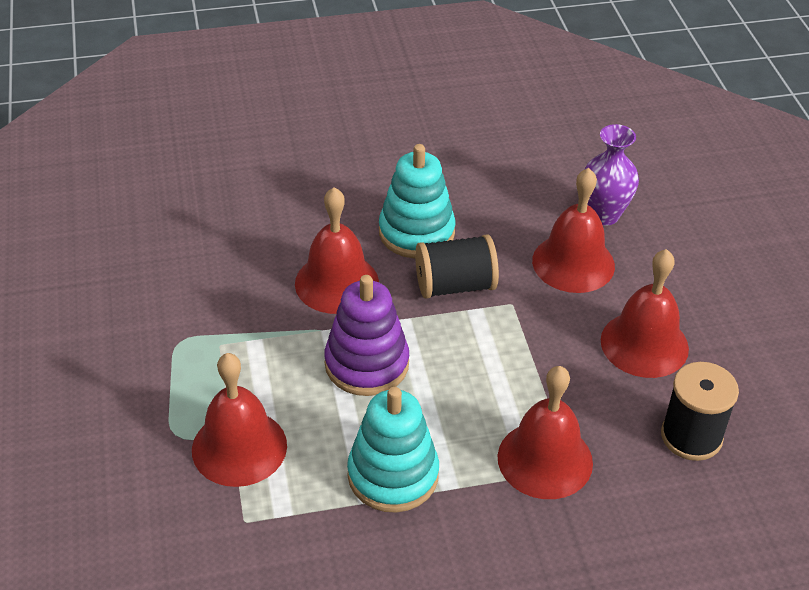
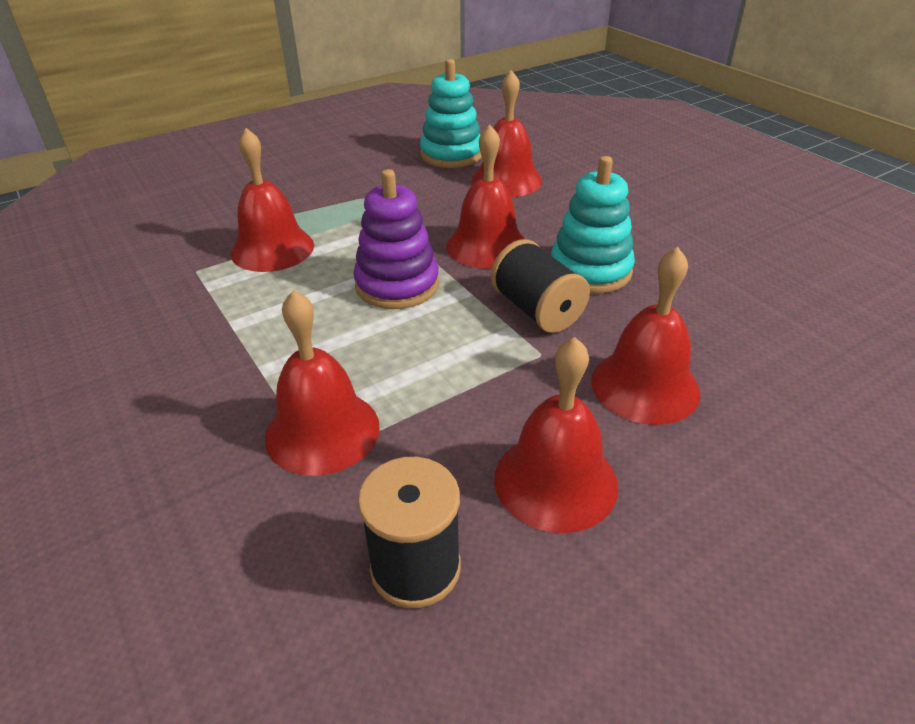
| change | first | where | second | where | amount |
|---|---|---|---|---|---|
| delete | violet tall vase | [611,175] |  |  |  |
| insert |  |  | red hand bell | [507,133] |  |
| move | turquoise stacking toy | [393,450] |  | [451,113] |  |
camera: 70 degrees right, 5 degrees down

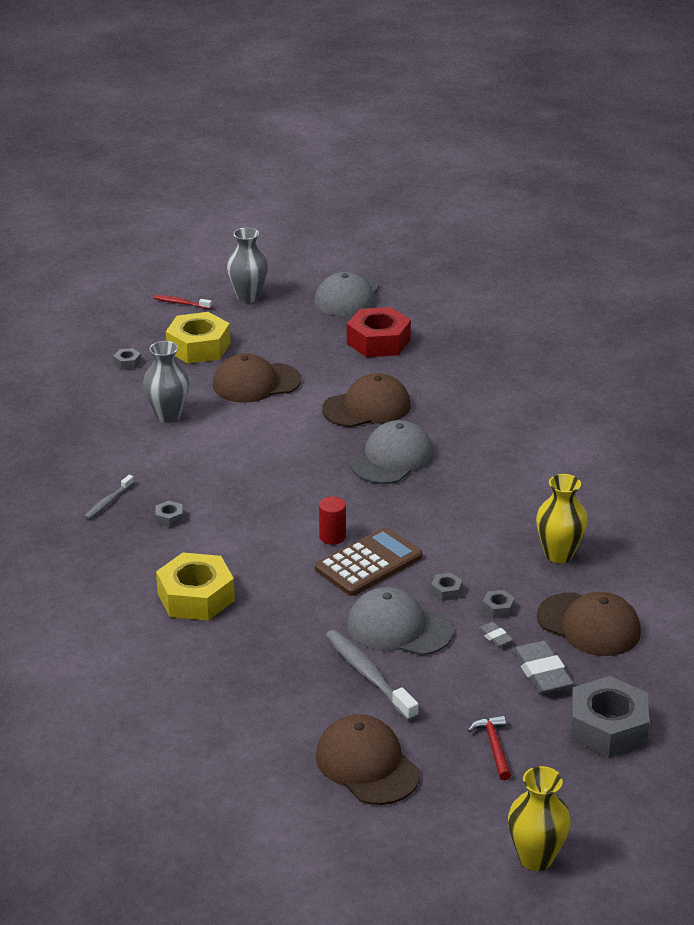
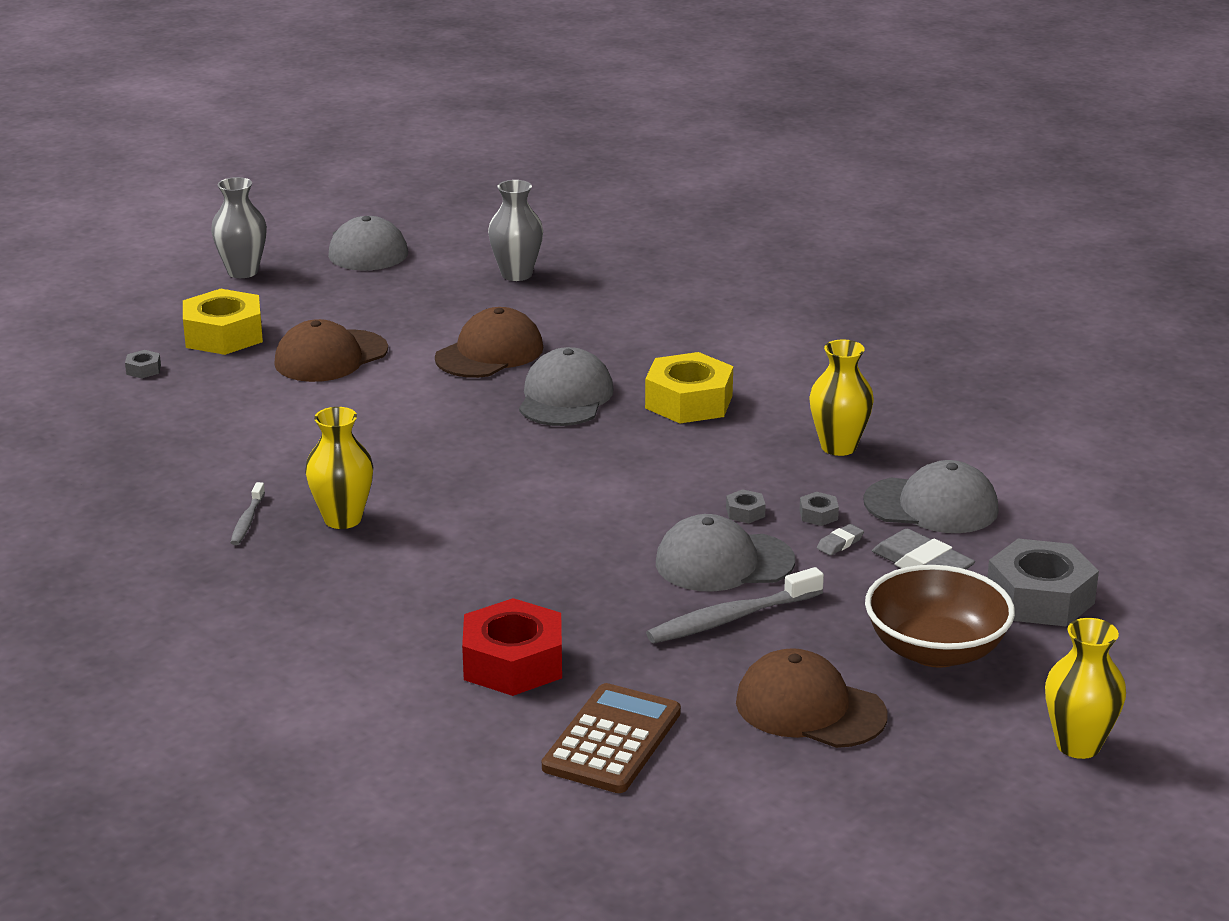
| change | first | where | second | where | amount |
|---|---|---|---|---|---|
| delete | red toothbrush | [182,302] |  |  |  |
| delete | red solid cylinder | [332,520] |  |  |  |
| move | gray tall vase | [166,382] |  | [515,230] |  |
| move | yellow hex nut | [195,587] |  | [689,387] |  |
| move | dark brown calculator | [368,561] |  | [611,738] |  |
| move | red hex nut | [379,332] |  | [512,647] |  |
| replace | gray hex nut | [169,514] | yellow tall vase | [339,468] |  |
| replace | red claw hammer | [489,747] | dark brown deep dish | [940,616] |  |
| recolor | dark brown cap | [589,624] | gray cap | [931,496] |  |
| rotate | gray toothbrush | [372,675] |  | [735,605] | 60 degrees counterclockwise |
| rotate | gray pencil eraser | [495,634] |  | [840,540] | 75 degrees counterclockwise |
camera: 25 degrees left, 5 degrees down

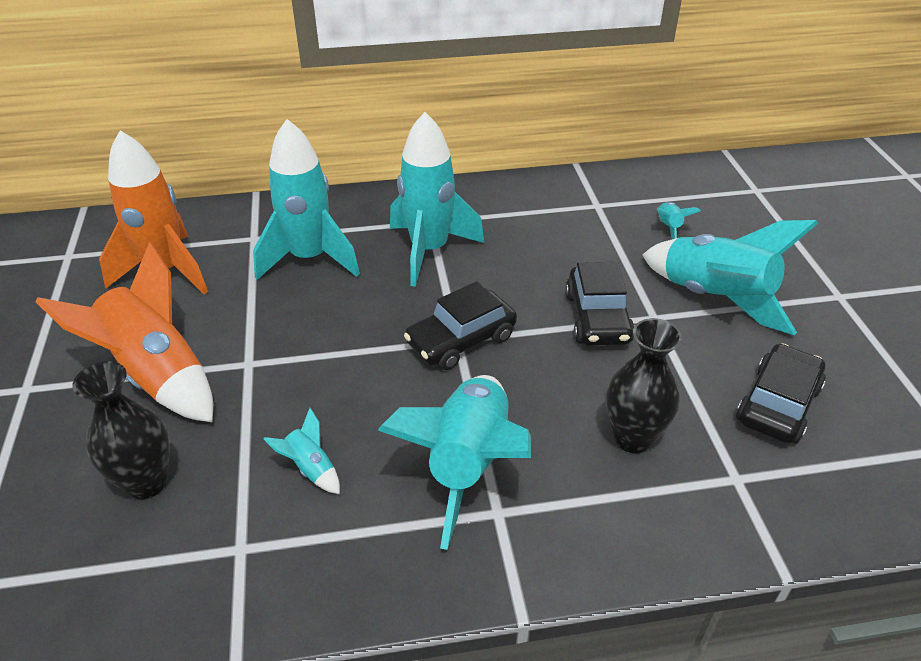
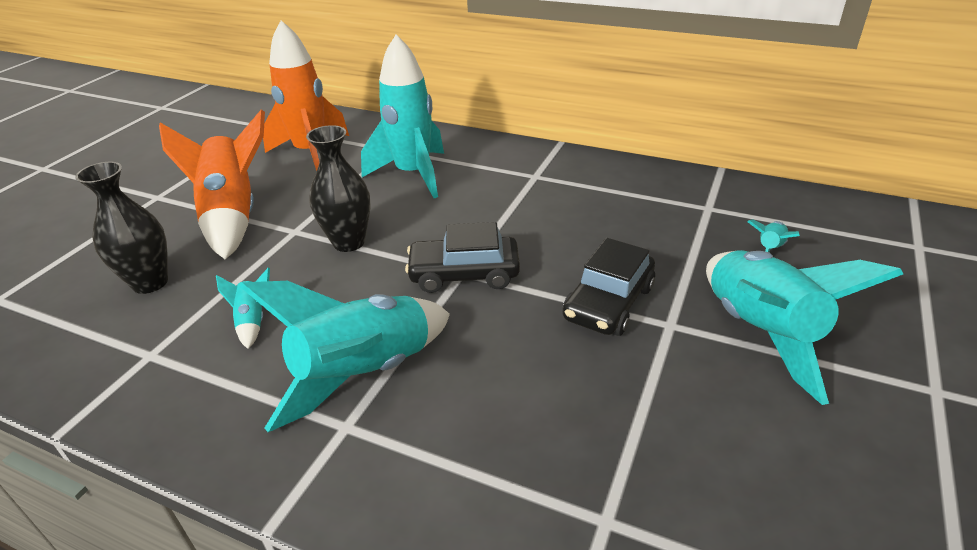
| change | first | where | second | where | amount |
|---|---|---|---|---|---|
| delete | turquoise toy rocket | [437,199] |  |  |  |
| delete | ebony car | [781,393] |  |  |  |
| move | ebony tall vase | [644,385] |  | [338,188] |  |
camera: 35 degrees right, 5 degrees down

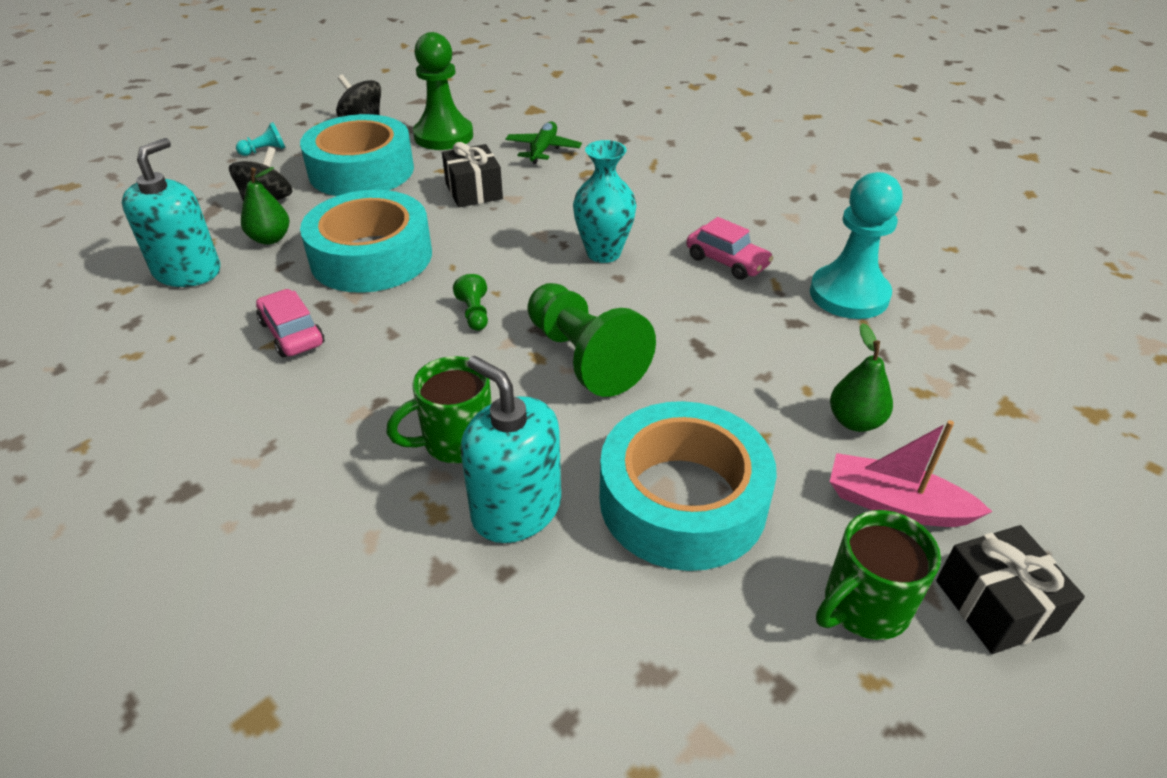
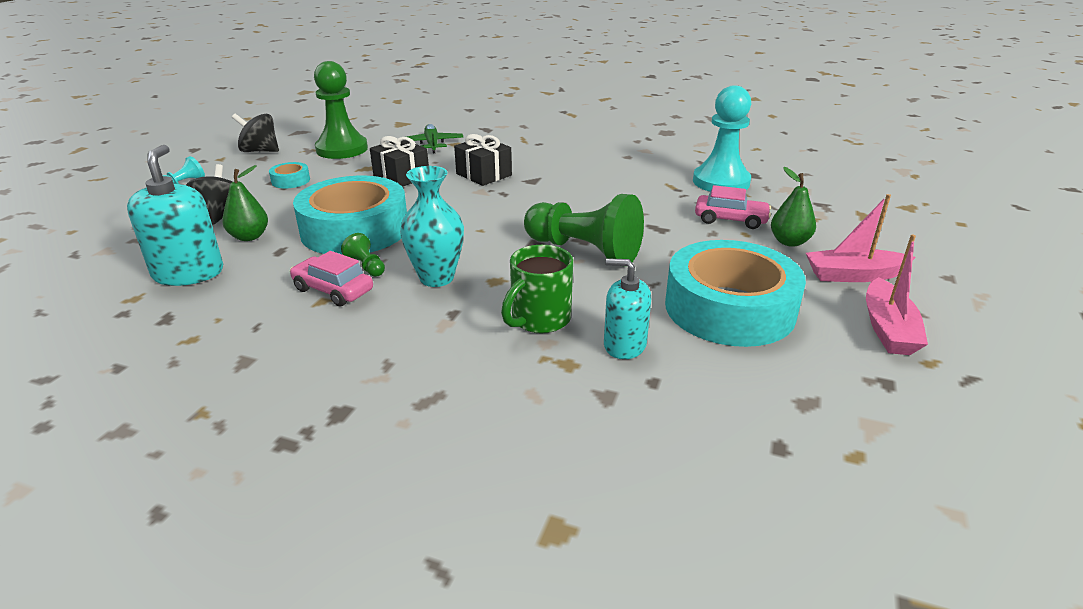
| change | first | where | second | where | amount |
|---|---|---|---|---|---|
| move | leaf-green game pawn | [470,302] |  | [363,255] |  |
| move | turquoise tall vase | [605,201] |  | [432,226] |  |
| move | pink car | [729,248] |  | [733,207] |  |
| move | ebony gift | [1010,589] |  | [483,160] |  |
| replace | leaf-green mug | [878,575] | pink sailboat | [897,295] |  |
| resize | turquoise roll of tape | [357,155] |  | [289,175] | x0.40 |
| resize | turquoise pump bottle | [511,449] |  | [627,308] | x0.66 |
camera: 25 degrees left, 10 degrees down

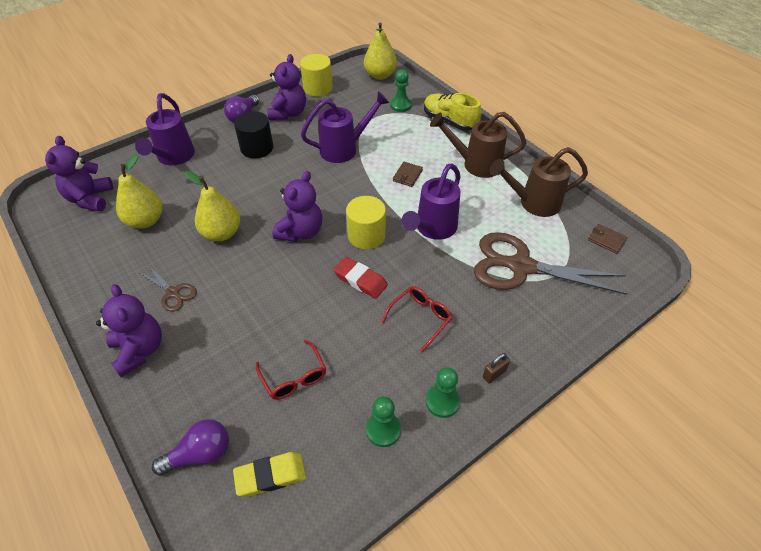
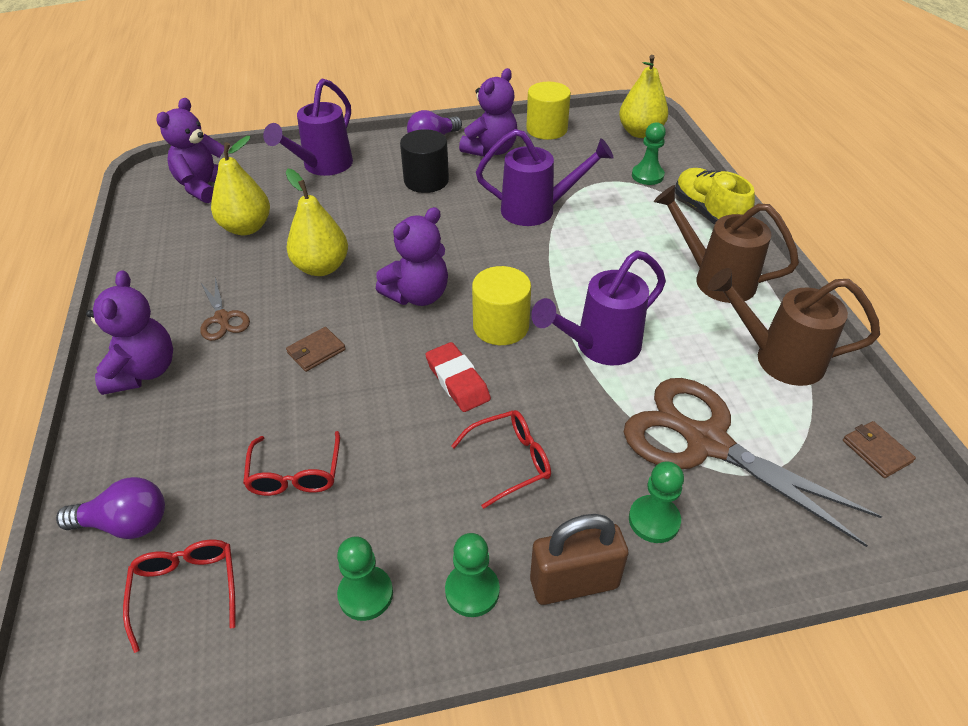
| change | first | where | second | where | amount |
|---|---|---|---|---|---|
| insert |  |  | leaf-green game pawn | [656,502] |  |
| move | dark brown wallet | [408,174] |  | [316,349] |  |
| replace | yellow pencil eraser | [269,474] | red glasses | [179,596] |  |
| resize | dark brown padlock | [496,368] |  | [579,559] | x2.02 |
camera: 25 degrees right, 5 degrees down

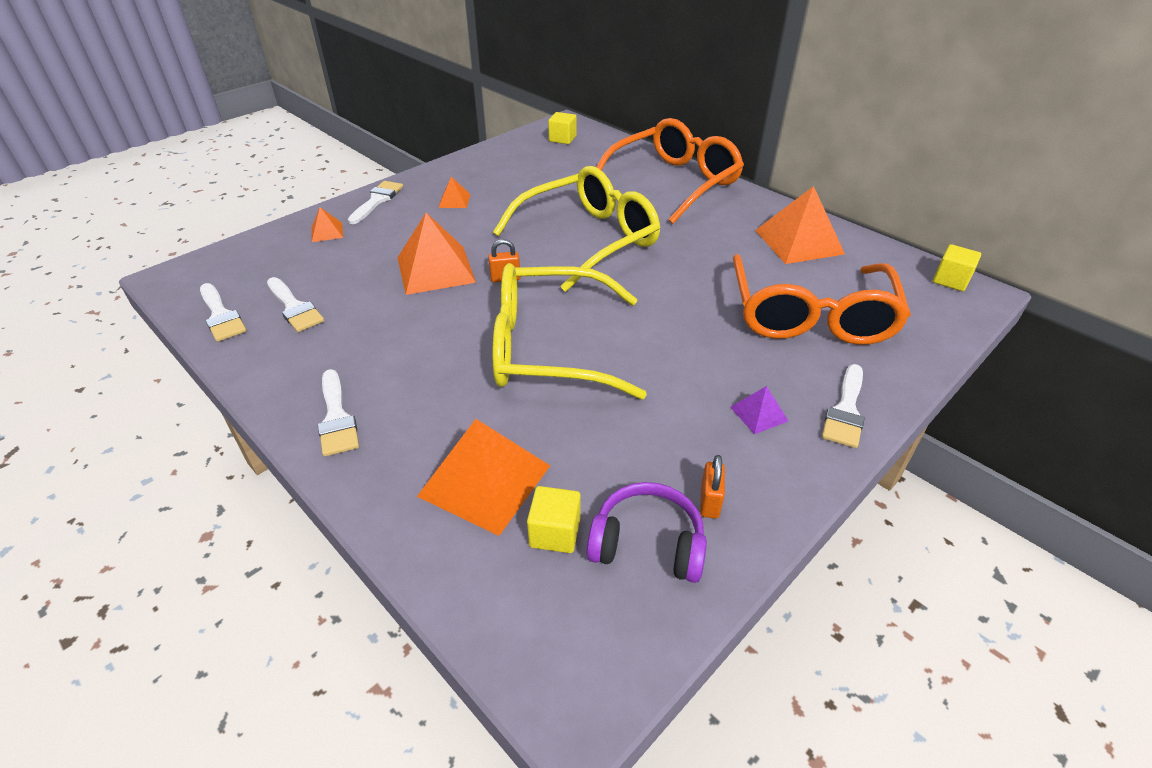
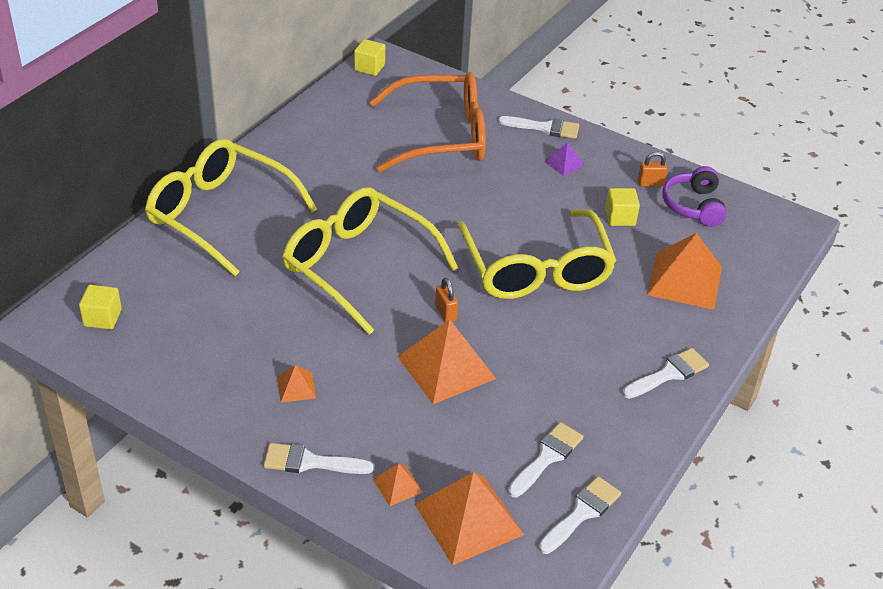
| change | first | where | second | where | amount |
|---|---|---|---|---|---|
| move | yellow cube | [554,519] |  | [622,207] |  |
| move | orange-coloured pyramid shape | [800,225] |  | [469,518] |  |
| recolor | orange-coloured glasses | [670,171] | yellow glasses | [231,207] |  |
camera: 105 degrees left, 0 degrees up

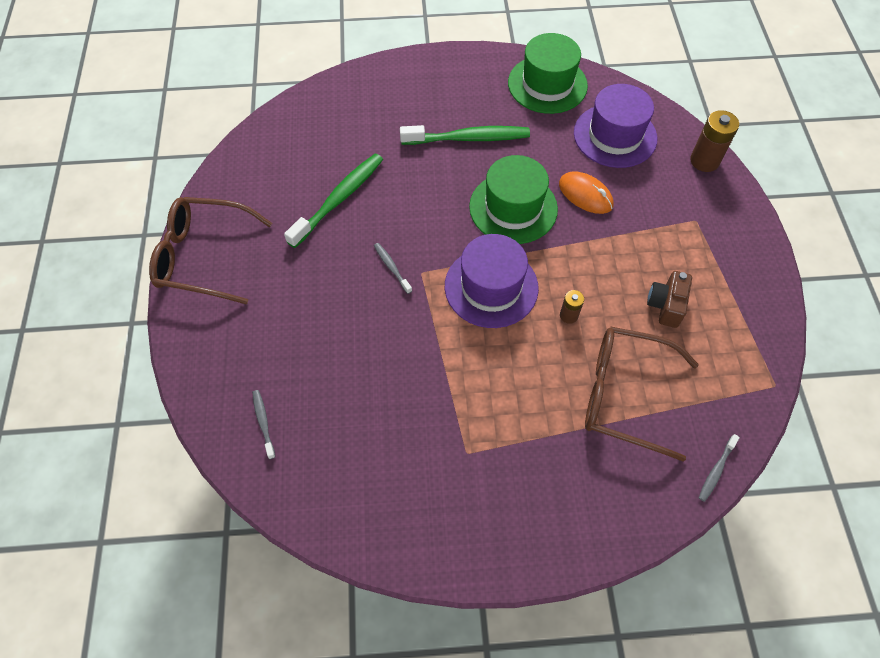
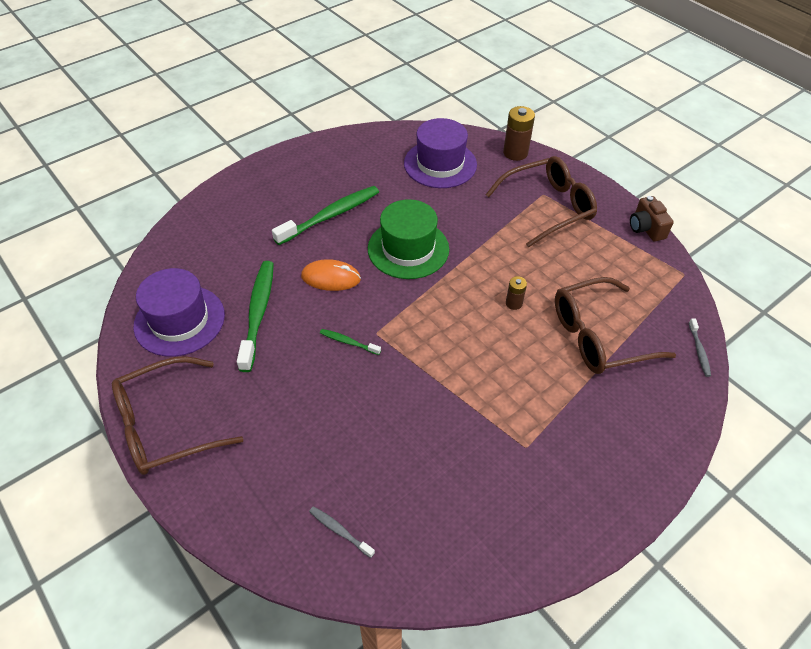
| change | first | where | second | where | amount |
|---|---|---|---|---|---|
| delete | leaf-green tall hat | [548,73] |  |  |  |
| insert |  |  | dark brown glasses | [541,202] |  |
| move | violet tall hat | [492,281] |  | [179,312] |  |
| move | orange-coloured computer mouse | [586,192] |  | [331,275] |  |
| move | dark brown camera | [669,299] |  | [652,219] |  |
| recolor | gray toothbrush | [393,268] | leaf-green toothbrush | [350,342] |  |
camera: 35 degrees left, 10 degrees down

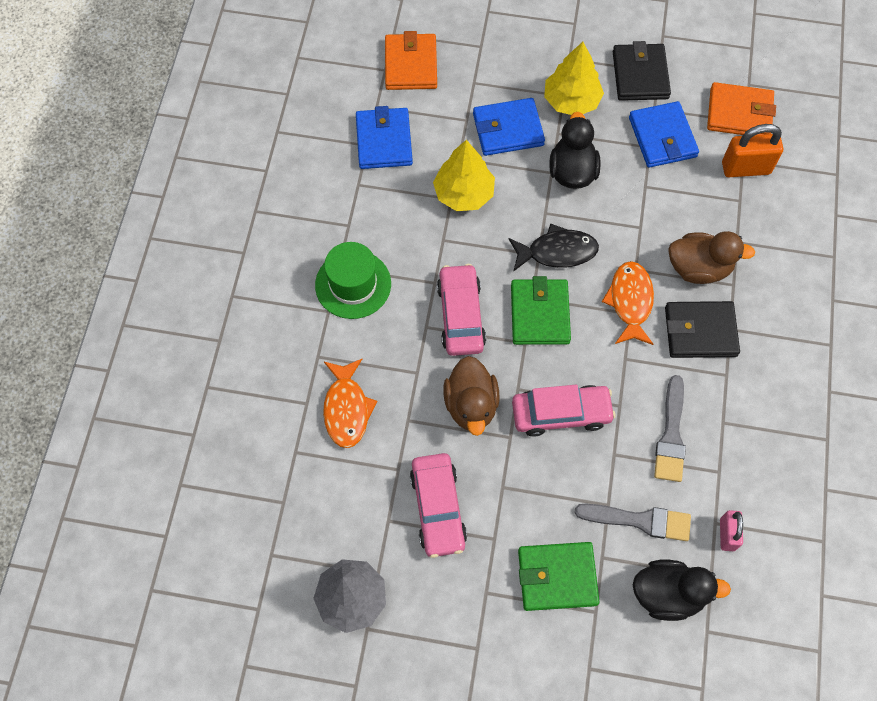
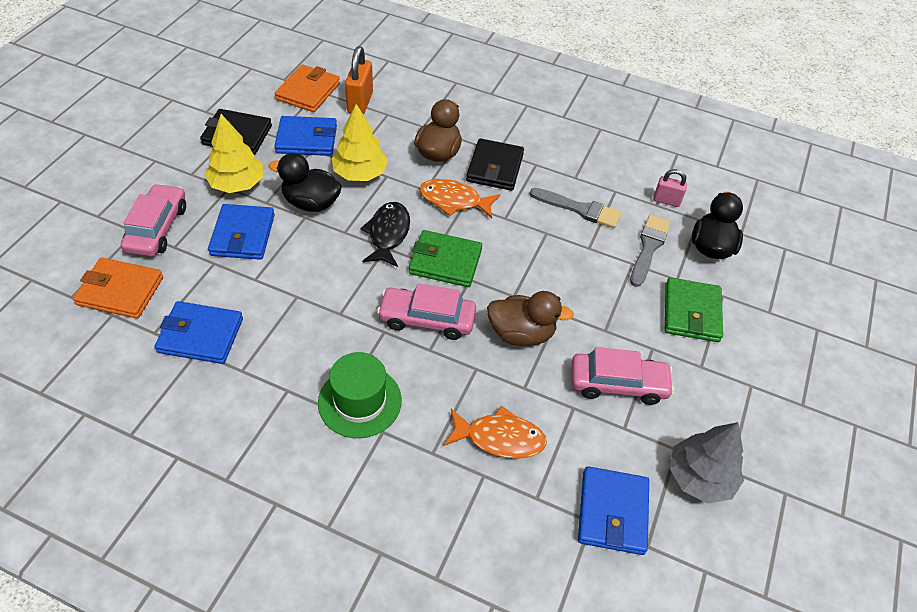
| change | first | where | second | where | amount |
|---|---|---|---|---|---|
| insert |  |  | cobalt wallet | [613,510] |  |
| move | yellow tree | [464,175] |  | [360,142] |  |
| move | pink car | [564,411] |  | [153,220] |  |
camera: 80 degrees left, 15 degrees down

